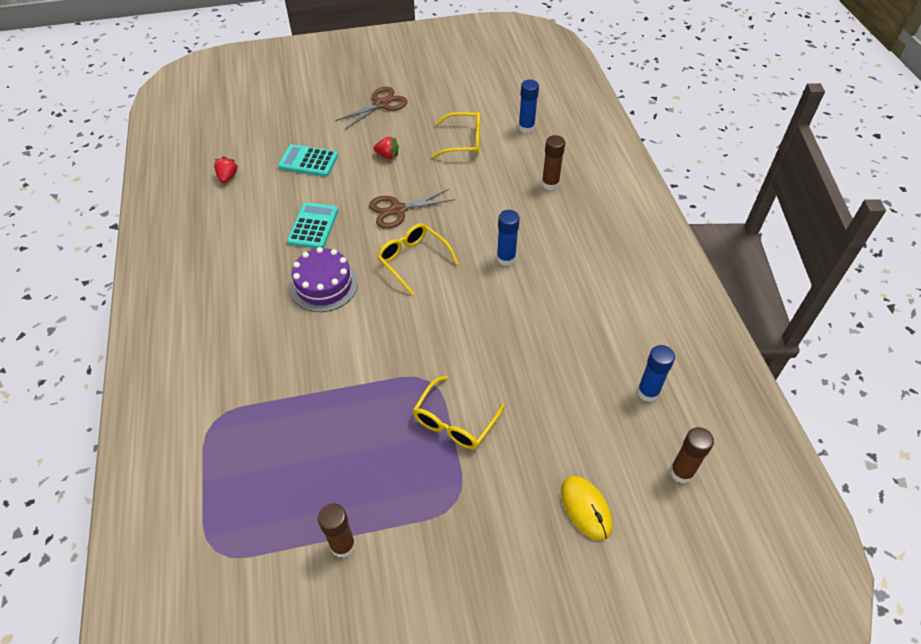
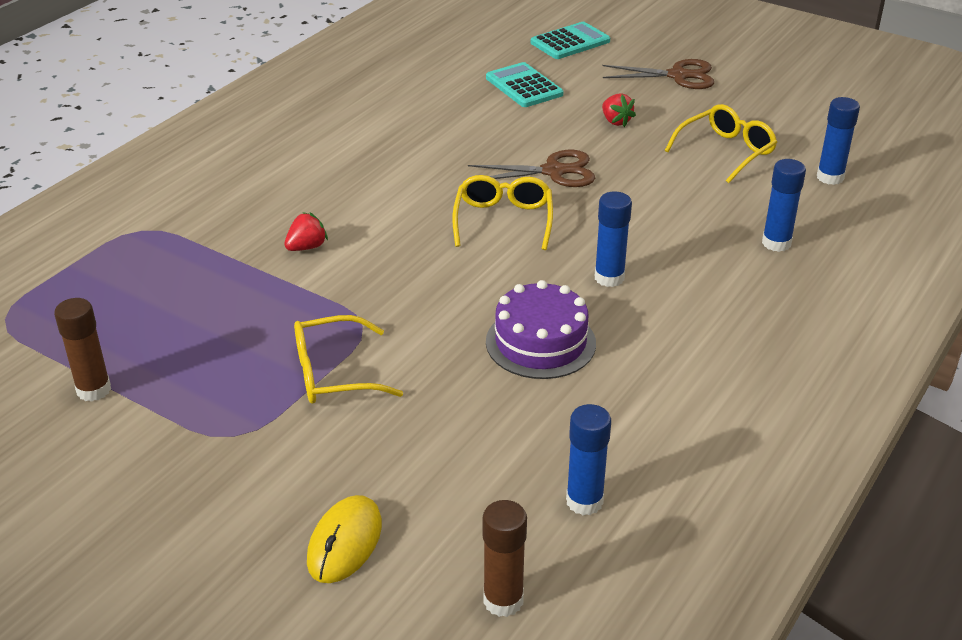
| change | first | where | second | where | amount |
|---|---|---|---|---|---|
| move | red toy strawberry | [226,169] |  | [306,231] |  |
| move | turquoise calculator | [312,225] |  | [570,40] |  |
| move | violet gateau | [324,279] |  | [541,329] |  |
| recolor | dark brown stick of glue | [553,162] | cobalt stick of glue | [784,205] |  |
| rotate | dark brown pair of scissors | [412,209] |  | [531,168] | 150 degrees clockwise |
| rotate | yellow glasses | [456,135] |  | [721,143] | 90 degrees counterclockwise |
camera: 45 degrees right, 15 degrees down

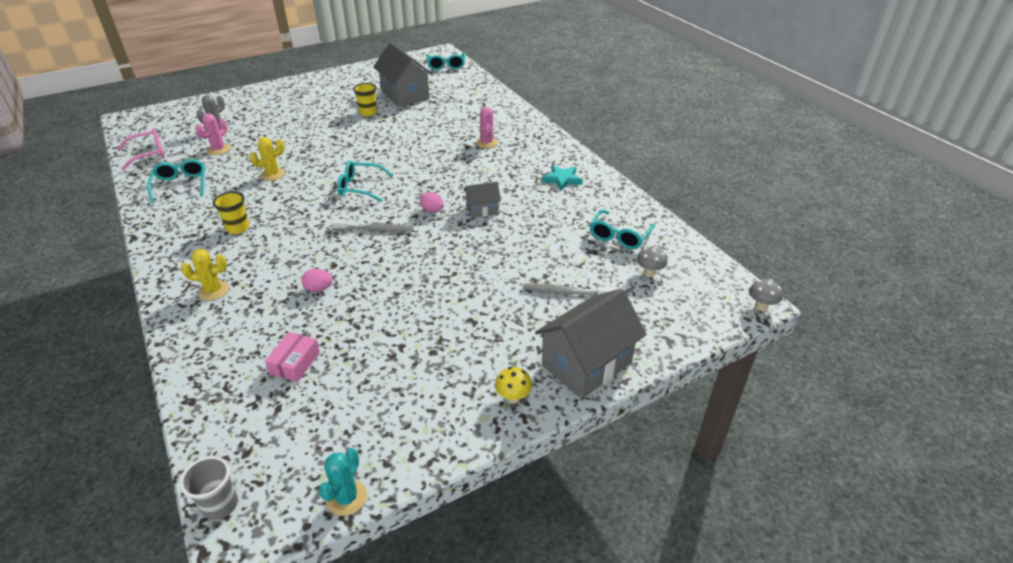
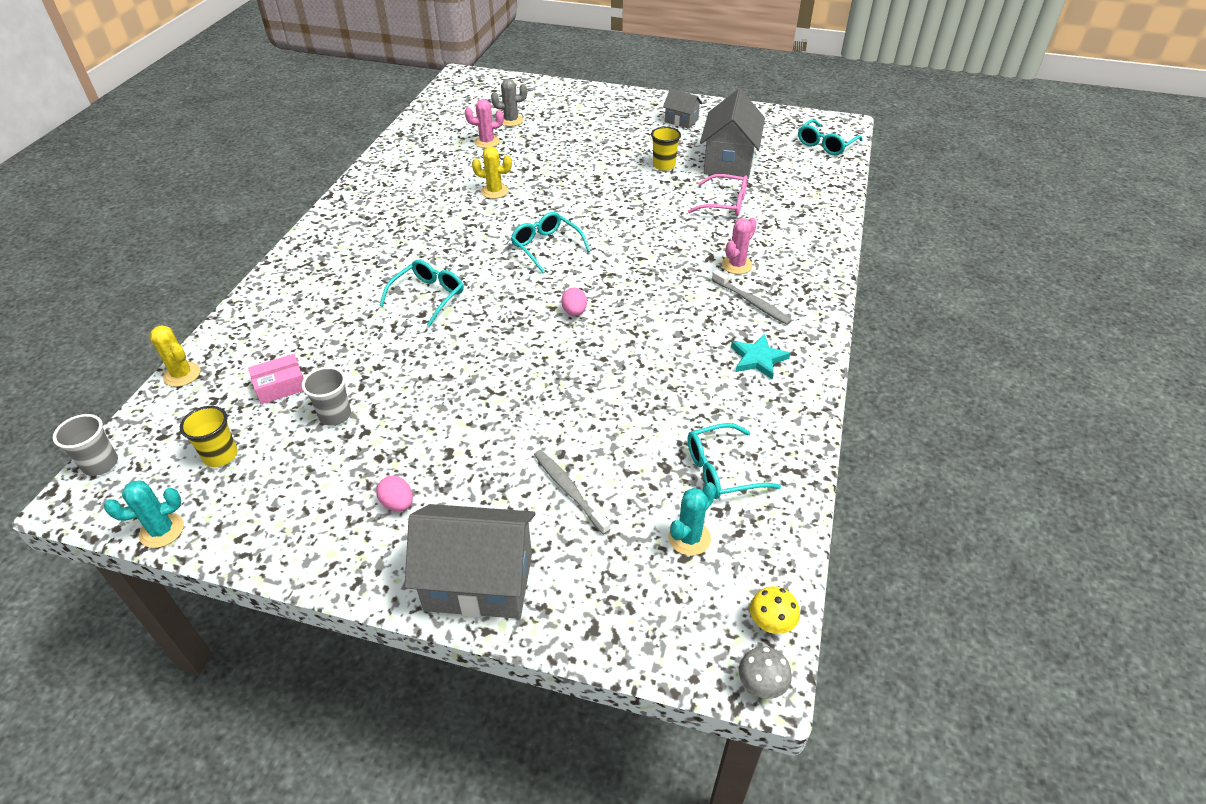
| change | first | where | second | where | amount |
|---|---|---|---|---|---|
| insert |  |  | gray cup | [326,396] |  |
| move | pink glasses | [141,149] |  | [718,195] |  |
| move | turquoise glasses | [176,181] |  | [422,293] |  |
| move | yellow saguaro cactus | [205,275] |  | [175,356] |  |
| move | yellow cup | [231,213] |  | [209,436] |  |
| move | pink egg shape | [317,280] |  | [394,493] |  |
| move | gray toothbrush | [372,226] |  | [752,297] |  |
| move | gray house | [482,200] |  | [682,109] |  |
| move | yellow toadstool | [513,385] |  | [775,610] |  |
| replace | gray toadstool | [651,262] | turquoise saguaro cactus | [692,519] |  |
camera: 45 degrees right, 5 degrees up

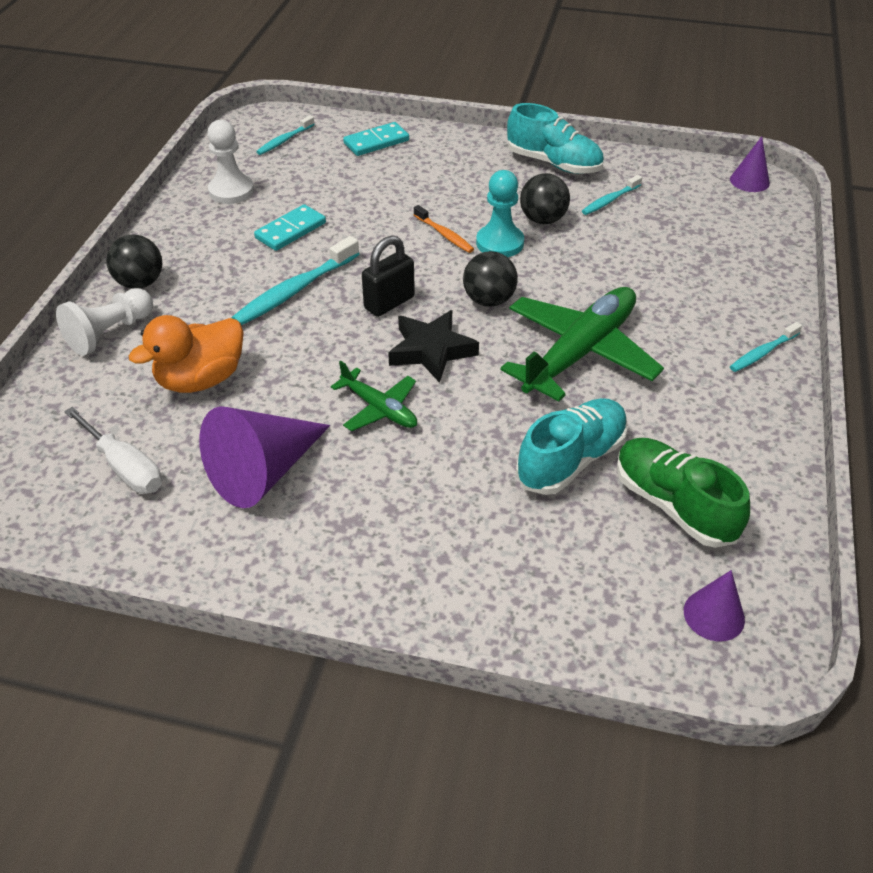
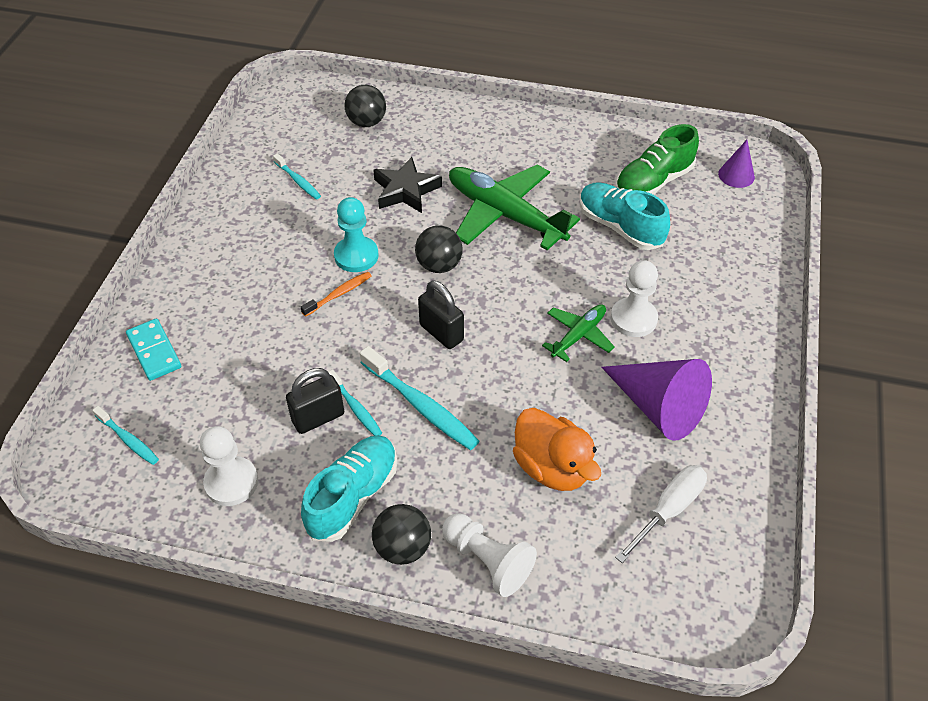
| change | first | where | second | where | amount |
|---|---|---|---|---|---|
| delete | violet cone shape | [750,164] |  |  |  |
| insert |  |  | snow-white game pawn | [634,298] |  |
| move | ebony star | [433,346] |  | [407,185] |  |
| move | turquoise shoe | [555,138] |  | [349,488] |  |
| move | ebony sphere | [545,198] |  | [365,106] |  |
| move | turquoise toothbrush | [766,347] |  | [355,402] |  |
| replace | turquoise domino | [290,227] | ebony padlock | [315,401] |  |
camera: 90 degrees left, 5 degrees up

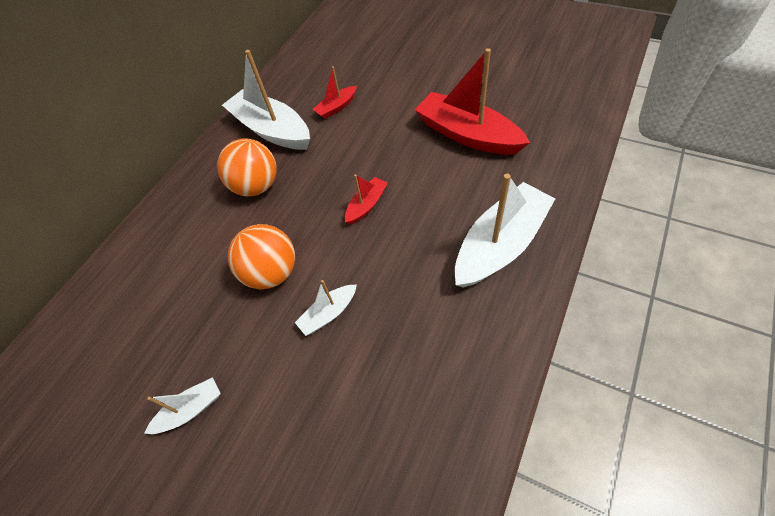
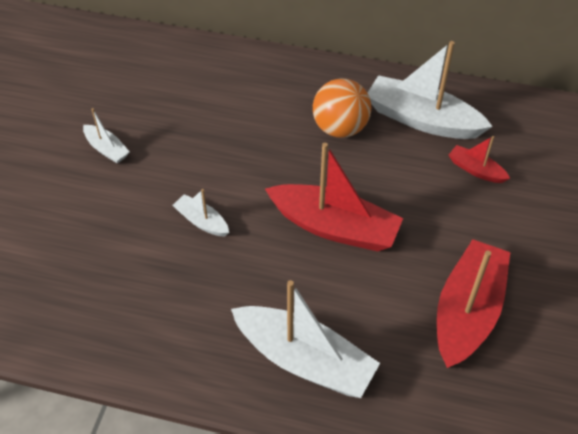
| change | first | where | second | where | amount |
|---|---|---|---|---|---|
| delete | orange-coloured sphere | [261,256] |  |  |  |
| rotate | snow-white sailboat | [266,100] |  | [430,90] | 90 degrees counterclockwise |
| resize | red sailboat | [366,199] |  | [334,197] | x2.07 |
camera: 70 degrees right, 5 degrees down

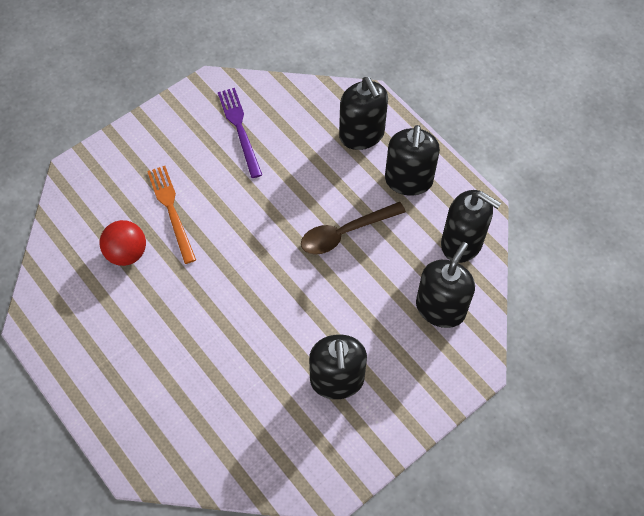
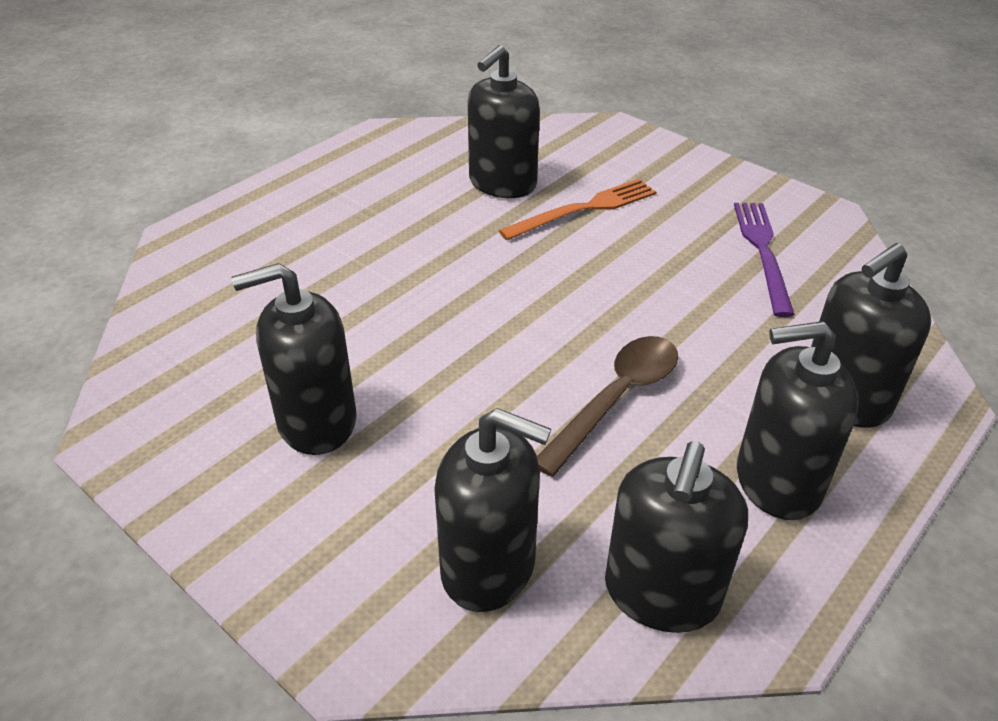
| change | first | where | second | where | amount |
|---|---|---|---|---|---|
| replace | red sphere | [123,243] | ebony pump bottle | [504,121] |  |
| rotate | violet fork | [240,133] |  | [764,260] | 60 degrees counterclockwise |
| rotate | dark brown spoon | [353,228] |  | [607,406] | 75 degrees clockwise |
camera: 80 degrees right, 20 degrees down

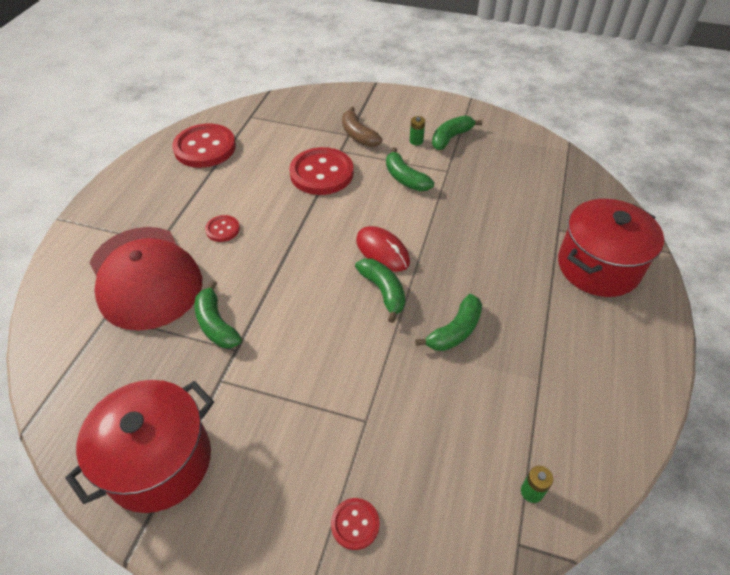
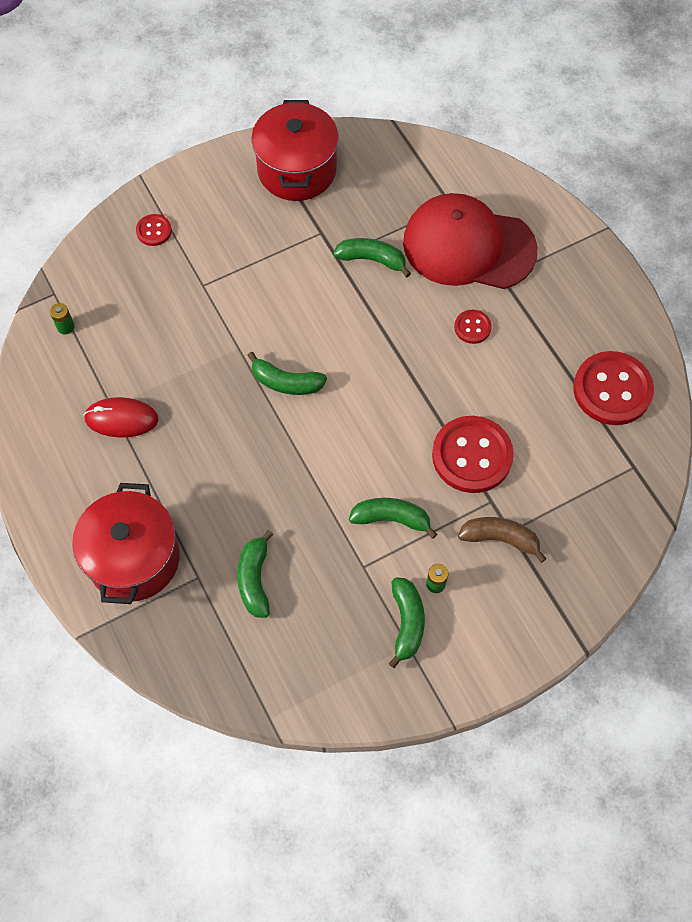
| change | first | where | second | where | amount |
|---|---|---|---|---|---|
| move | red computer mouse | [383,249] |  | [120,417] |  |
| move | leaf-green toy banana | [448,322] |  | [255,574] |  |
camera: 135 degrees right, 15 degrees up

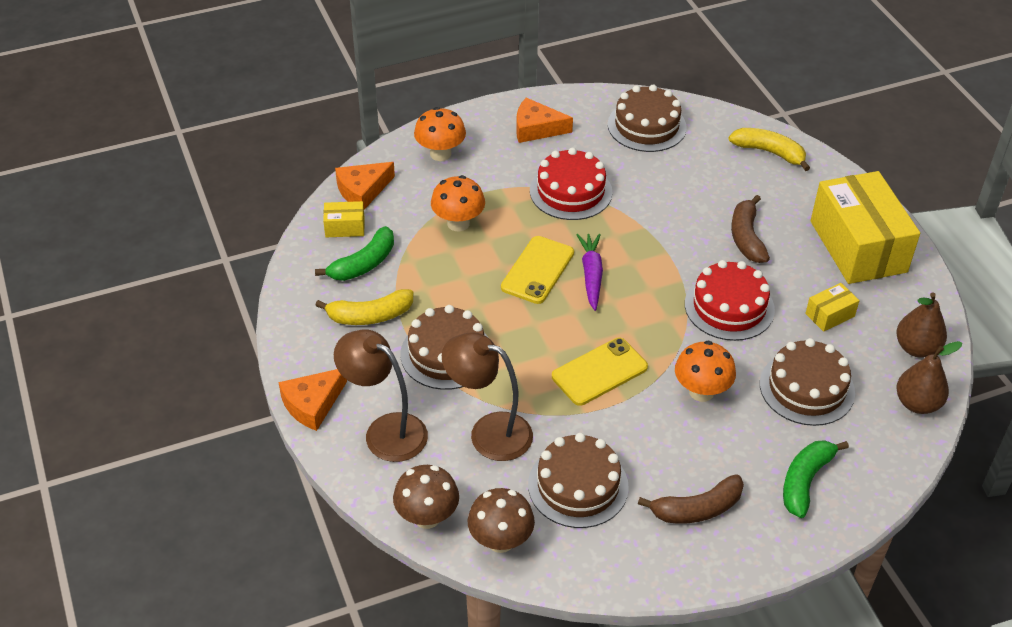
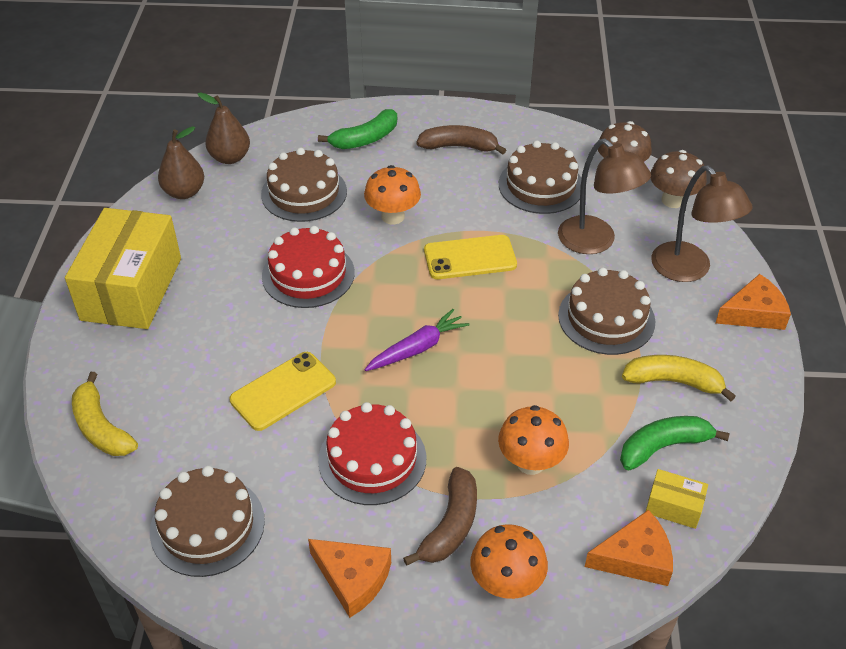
| change | first | where | second | where | amount |
|---|---|---|---|---|---|
| delete | yellow parcel | [832,307] |  |  |  |
| move | yellow mobile phone | [537,270] |  | [282,391] |  |
| move | dark brown toy banana | [750,229] |  | [440,516] |  |
| rotate | violet toy carrot | [590,272] |  | [417,340] | 150 degrees counterclockwise |
camera: 155 degrees left, 0 degrees up

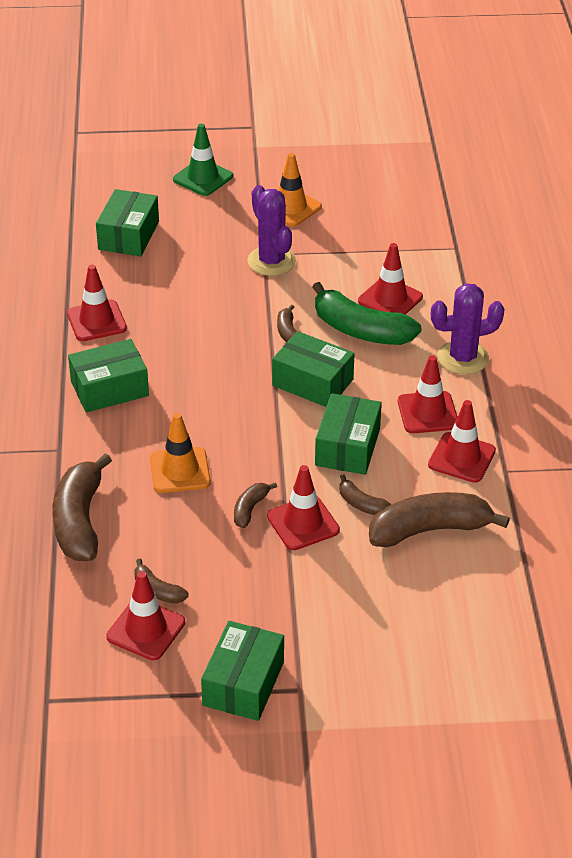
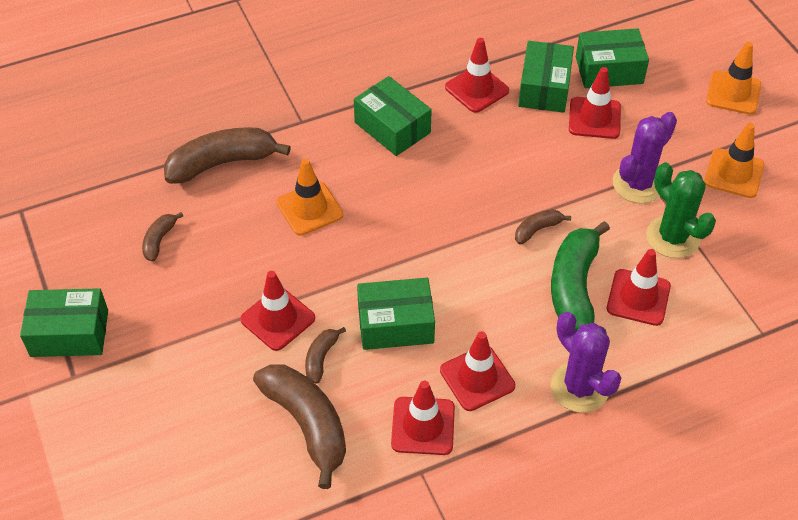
| change | first | where | second | where | amount |
|---|---|---|---|---|---|
| delete | dark brown toy banana | [255,505] |  |  |  |
| insert |  |  | leaf-green saguaro cactus | [681,210] |  |
| move | red safety cone | [145,615] |  | [595,103] |  |
| move | leaf-green parcel | [313,369] |  | [546,77] |  |
| recolor | leaf-green safety cone | [203,160] | orange-coloured safety cone | [733,78] |  |
camera: 70 degrees right, 10 degrees up

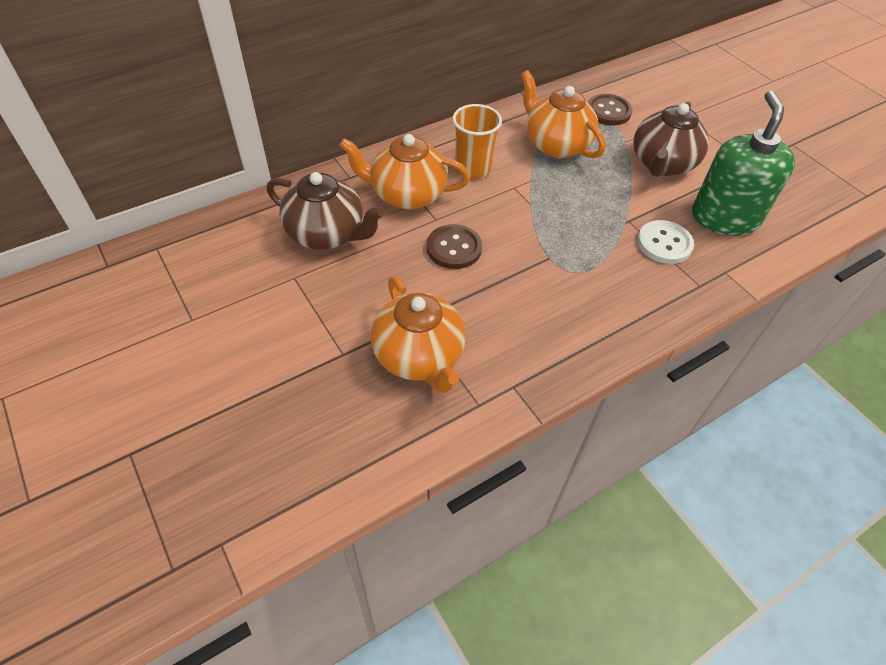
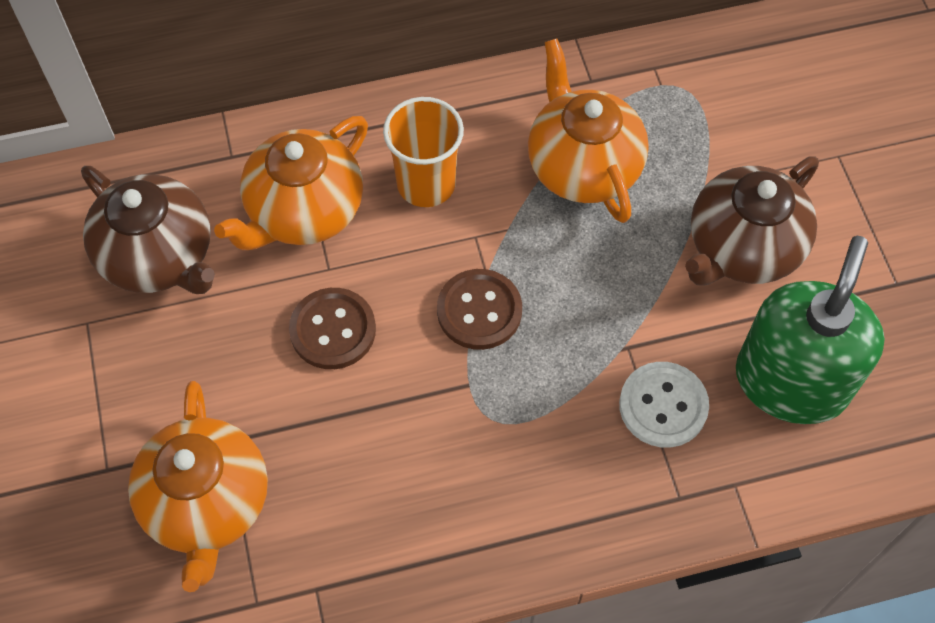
| change | first | where | second | where | amount |
|---|---|---|---|---|---|
| move | dark brown sewing button | [610,110] |  | [479,309] |  |
| rotate | orange-coloured teapot | [404,171] |  | [291,183] | 75 degrees counterclockwise |
camera: 20 degrees right, 10 degrees up

